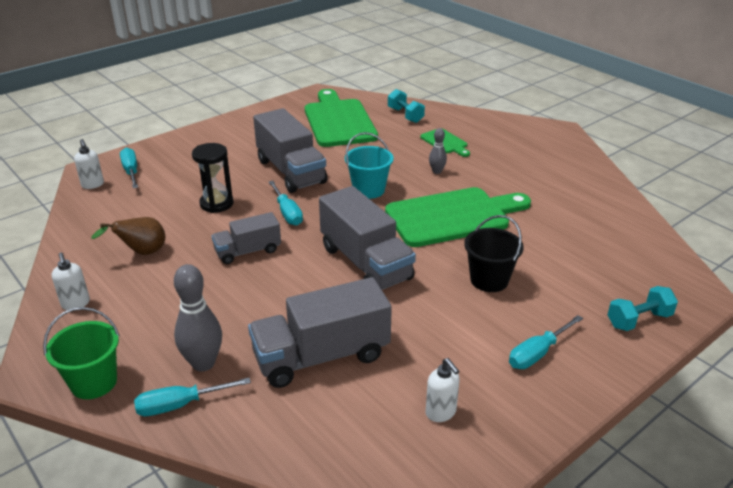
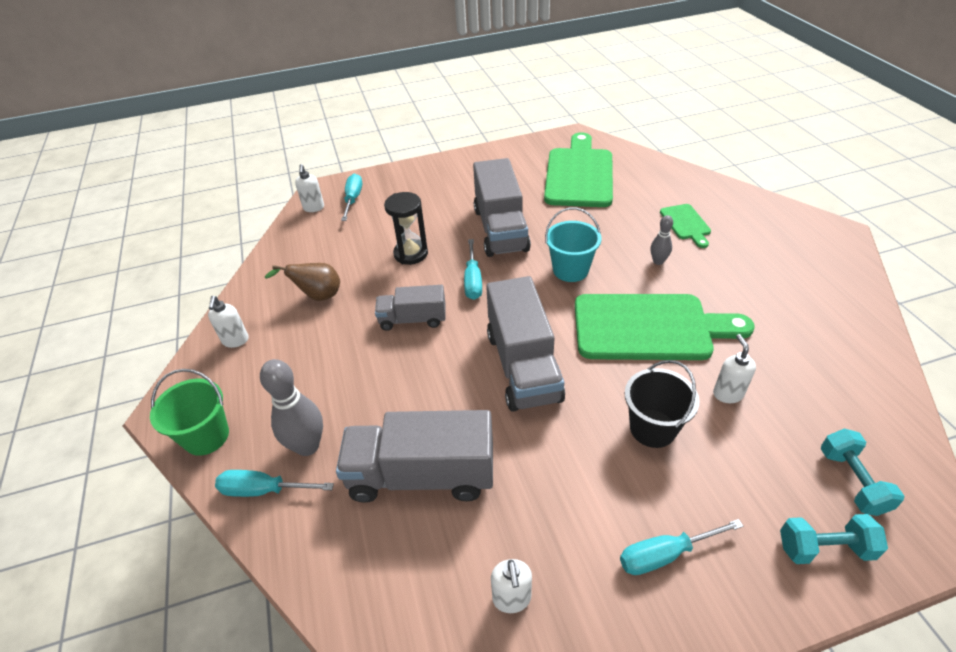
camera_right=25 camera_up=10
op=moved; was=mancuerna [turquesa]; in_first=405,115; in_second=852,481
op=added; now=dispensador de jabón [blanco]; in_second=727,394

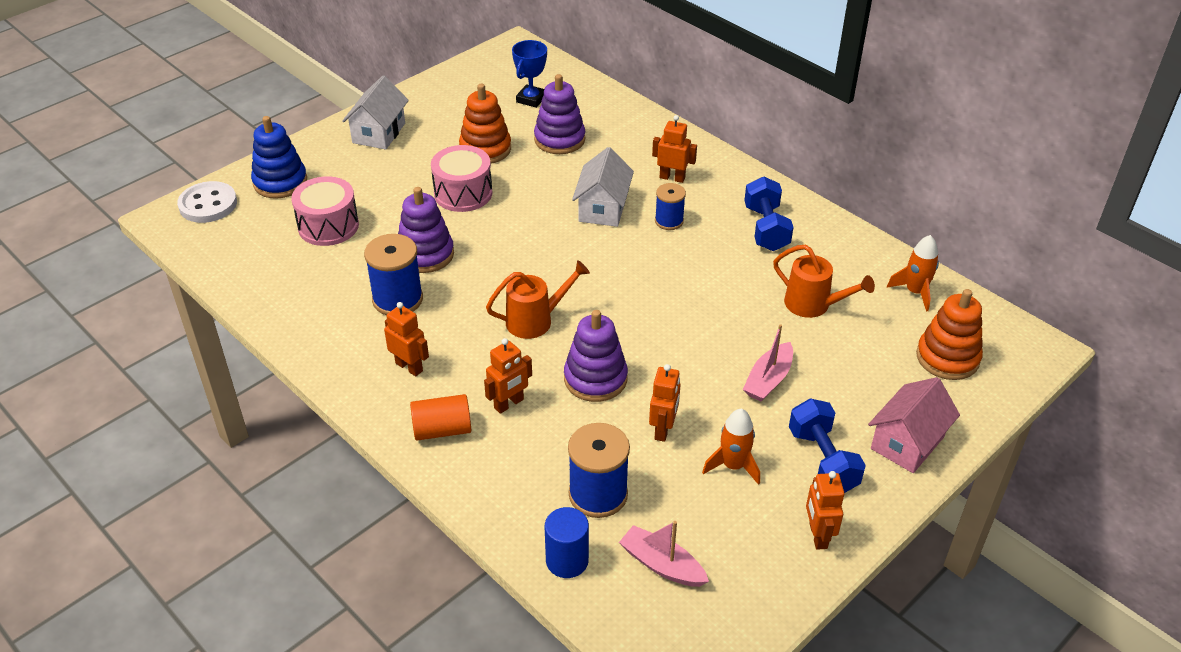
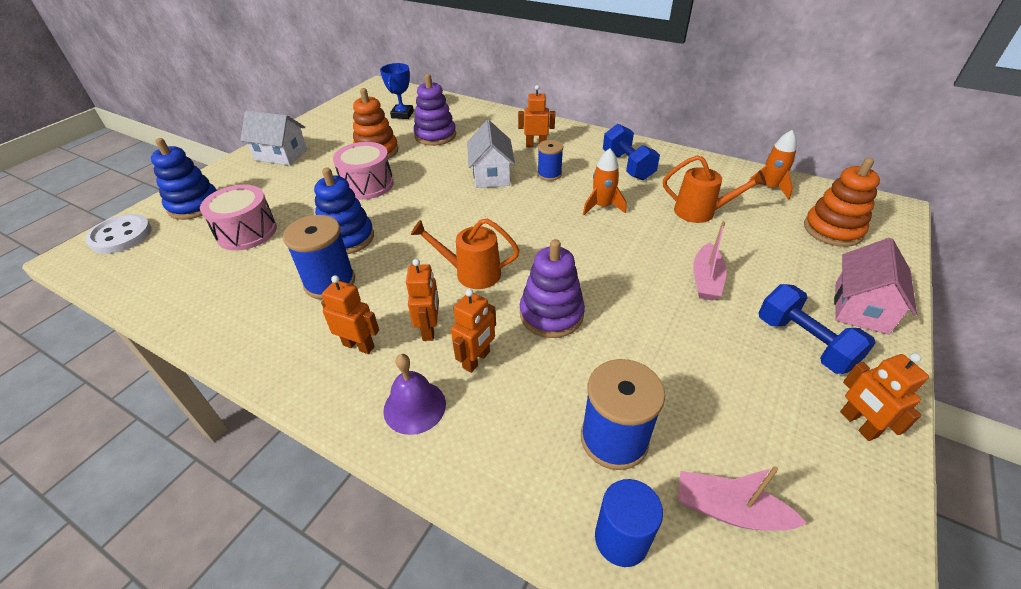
camera_right=-15 camera_up=0
op=turned; was=casa [blanco]; in_first=379,133; in_second=281,155; clockwise=-75
op=recoloured; was=juguete apilable [morado]; now=juguete apilable [azul]; in_first=425,254; in_second=347,238
op=turned; was=regadera [naranja]; in_first=536,320; in_second=471,273; clockwise=-135
op=moved; was=robot [naranja]; in_first=663,429; in_second=429,329
op=replaced; was=cilindro [naranja]; now=campana [morado]; in_first=442,430; in_second=414,407
op=moved; was=cohete [naranja]; in_first=733,466; in_second=602,206

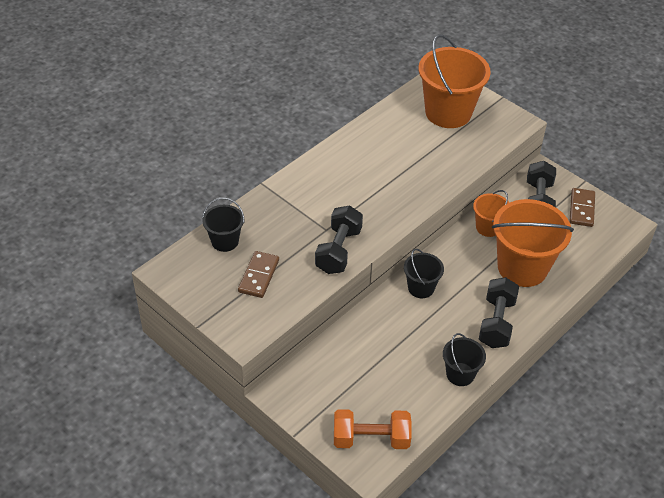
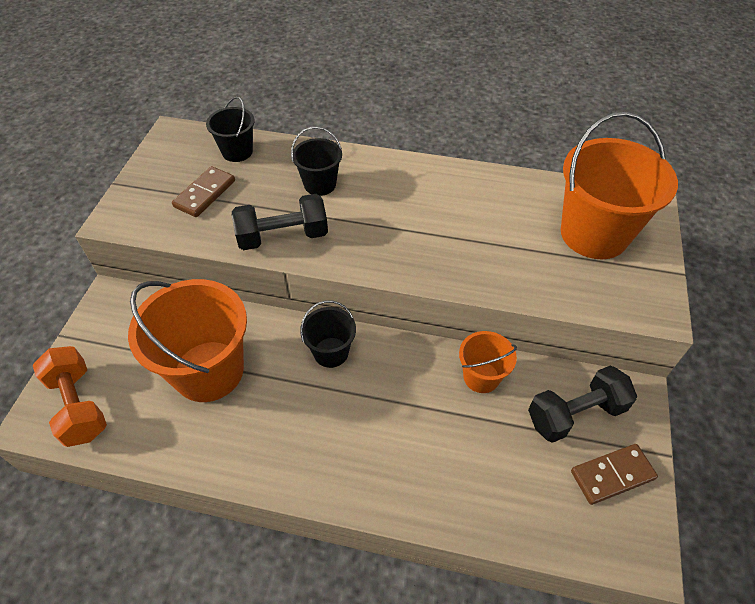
camera_right=60 camera_up=5
op=moved; was=balde [naranja]; in_first=522,267; in_second=209,371
op=turned; was=ficha de dominó [marrón]; in_first=259,276; in_second=205,194; clockwise=-45
op=removed; was=mancuerna [negro]; in_first=496,322
op=moved; was=balde [negro]; in_first=460,374; in_second=320,184

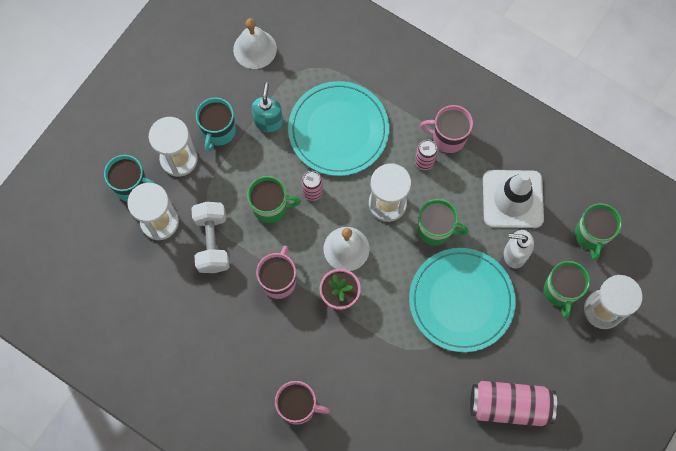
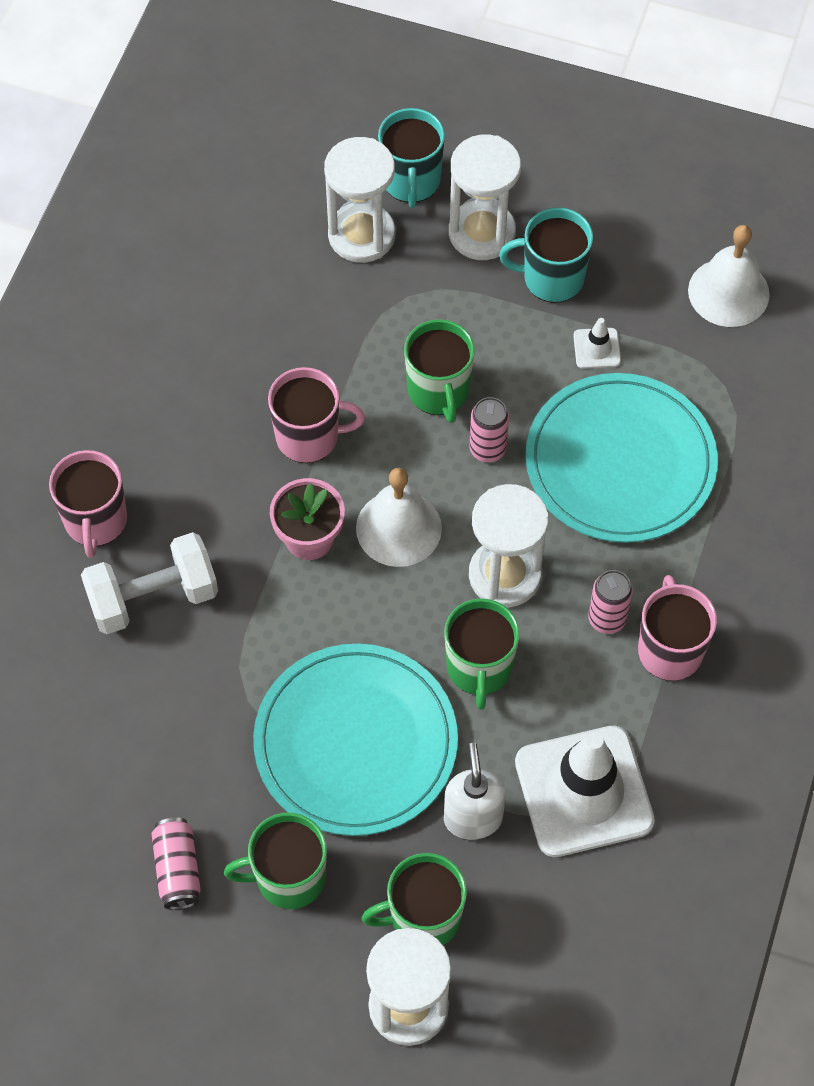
camera_right=75 camera_up=-10
op=replaced; was=dispensador de jabón [turquesa]; now=cono de tráfico [blanco]; in_first=268,122; in_second=597,348
op=moved; was=mancuerna [blanco]; in_first=212,242; in_second=153,598
op=moved; was=taza [verde]; in_first=591,235; in_second=288,877
op=resized; was=lata [rosa]; in_first=509,405; in_second=178,869; ratio=0.55

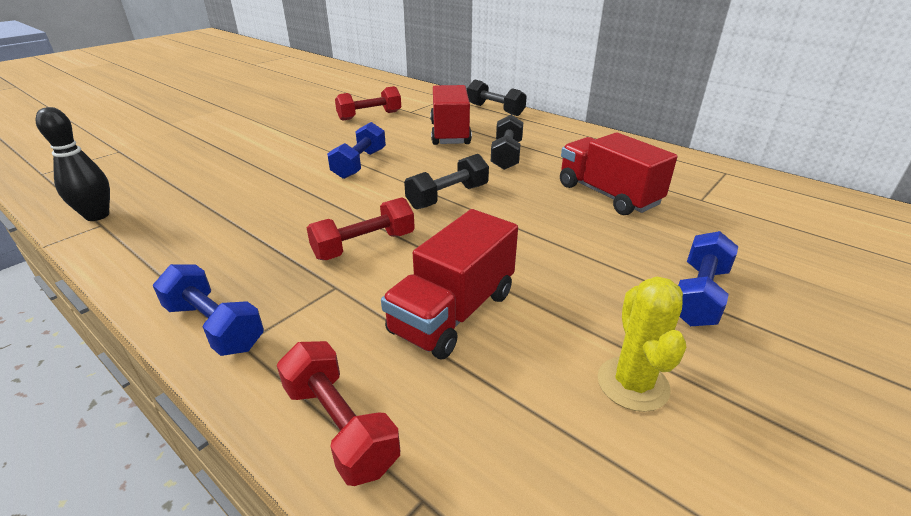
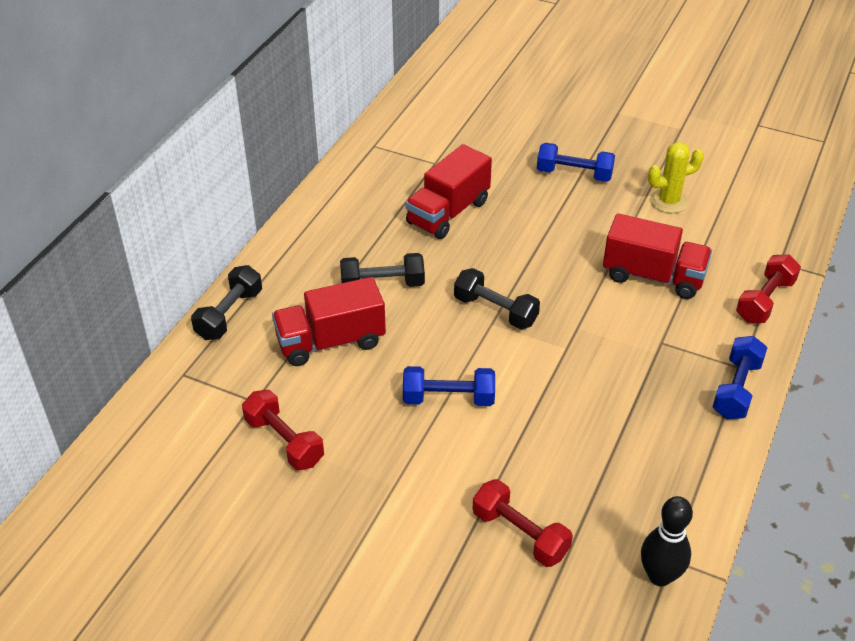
camera_right=-105 camera_up=10
op=moved; was=mancuerna [rojo]; in_first=364,245; in_second=520,534

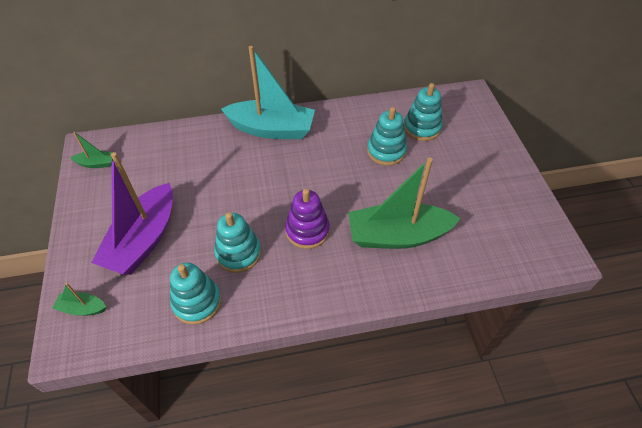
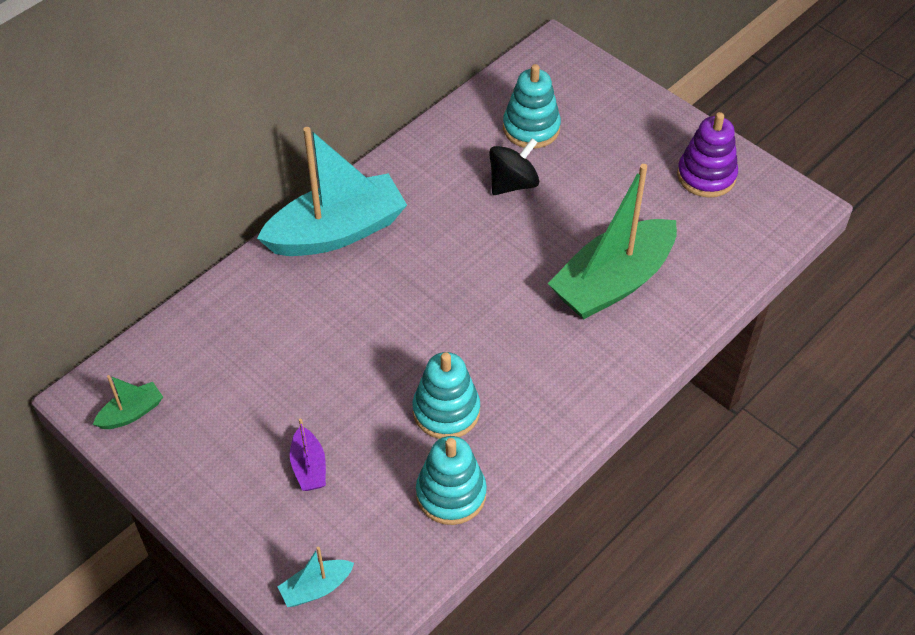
camera_right=-35 camera_up=0
op=replaced; was=juguete apilable [turquesa]; now=peonza [negro]; in_first=386,151; in_second=513,183
op=resized; was=barco [morado]; in_first=144,239; in_second=309,467; ratio=0.44
op=moved; was=juguete apilable [morado]; in_first=307,230; in_second=706,176
op=recoloured; was=barco [verde]; now=barco [turquesa]; in_first=82,308; in_second=316,588

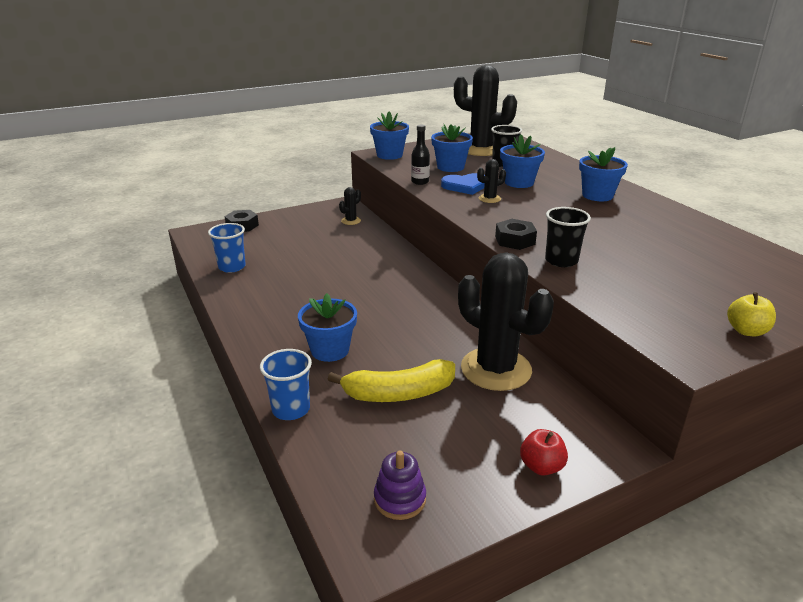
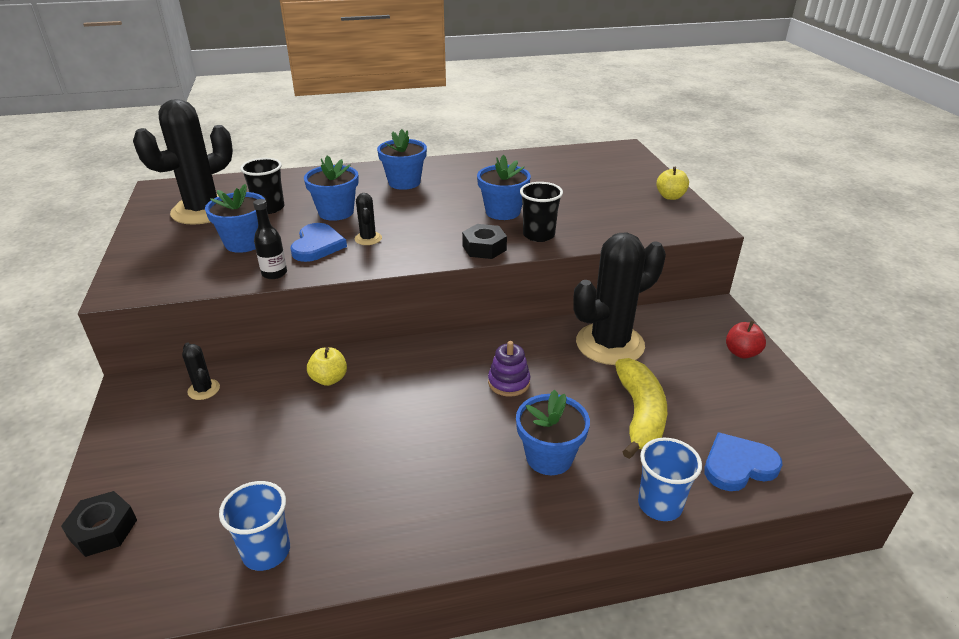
camera_right=-75 camera_up=5
op=moved; was=maceta [azul]; in_first=389,155; in_second=503,212
op=moved; was=juguete apilable [morado]; in_first=400,499; in_second=509,382
op=added; now=manzana [amarillo]; in_second=329,379
op=added; now=corazón [azul]; in_second=738,465

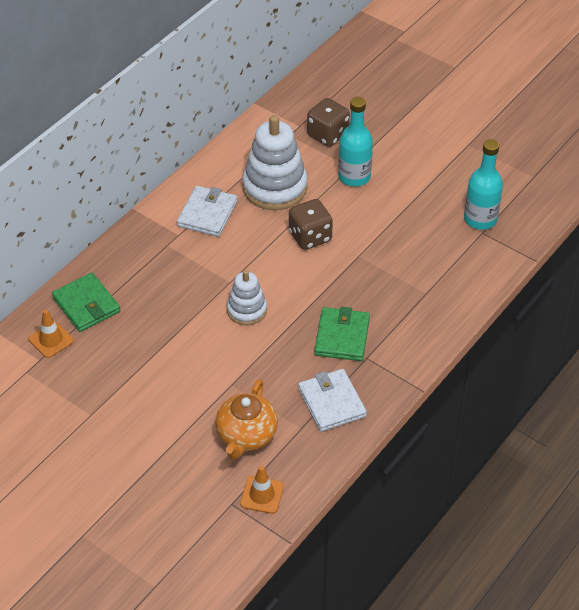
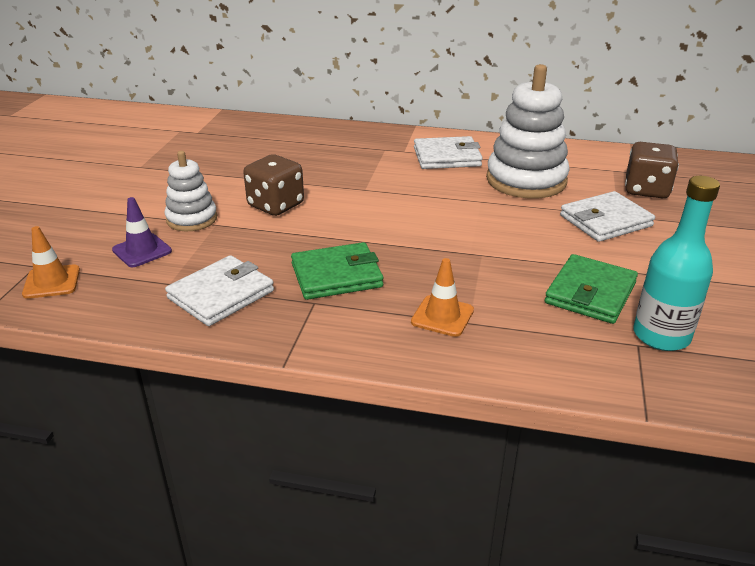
camera_right=65 camera_up=-15
op=replaced; was=botella [turquesa]; now=cartera [blanco]; in_first=354,177; in_second=605,221
op=moved; was=dado [marrón]; in_first=310,237; in_second=276,205
op=moved; was=juguete apilable [blanco]; in_first=247,310; in_second=192,219
op=moved; was=cartera [verde]; in_first=86,305; in_second=590,293
op=moved; was=cono de tráfico [naranja]; in_first=51,340; in_second=442,316
op=replaced; was=tetera [naranja]; now=cono de tráfico [morado]; in_first=246,436; in_second=142,251

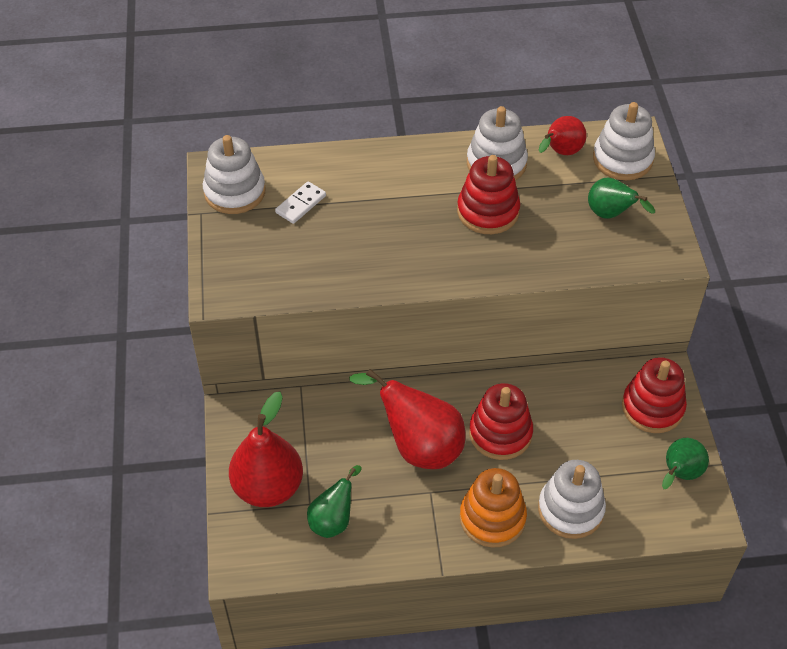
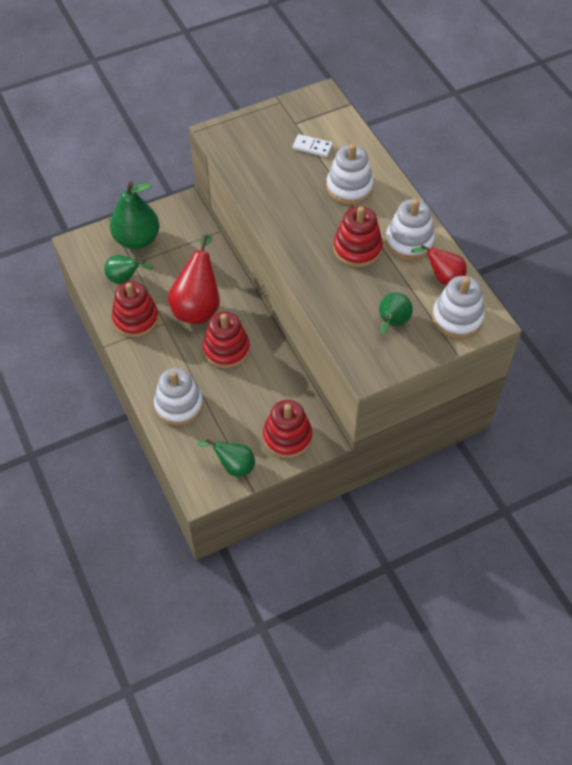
camera_right=70 camera_up=5
op=moved; was=juguete apilable [blanco]; in_first=234,192; in_second=349,187
op=recoloured; was=pera [rojo]; now=pera [verde]; in_first=268,487; in_second=137,239
op=removed; was=juguete apilable [naranja]; in_first=492,518
op=added; now=juguete apilable [rojo]; in_second=135,319

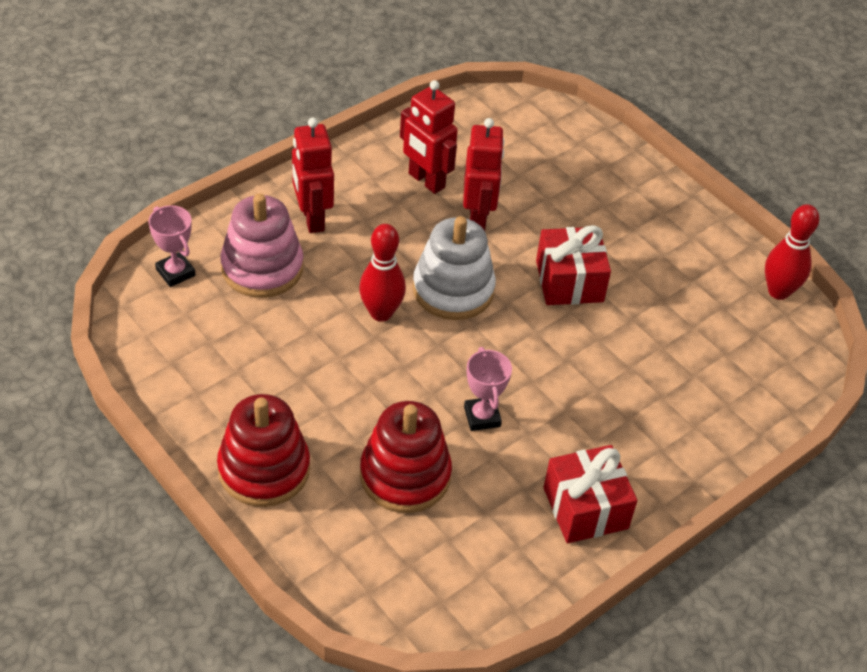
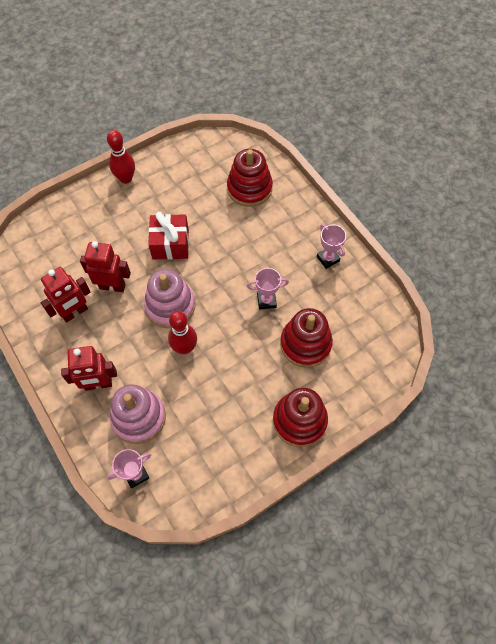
camera_right=-80 camera_up=15
op=moved; was=bolo [rojo]; in_first=778,291; in_second=126,178
op=recoloured; was=juguete apilable [blanco]; now=juguete apilable [rosa]; in_first=453,290; in_second=170,306
op=replaced; was=regalo [rojo]; now=trofeo [rosa]; in_first=585,508; in_second=328,259
op=added; now=juguete apilable [rojo]; in_second=249,188

